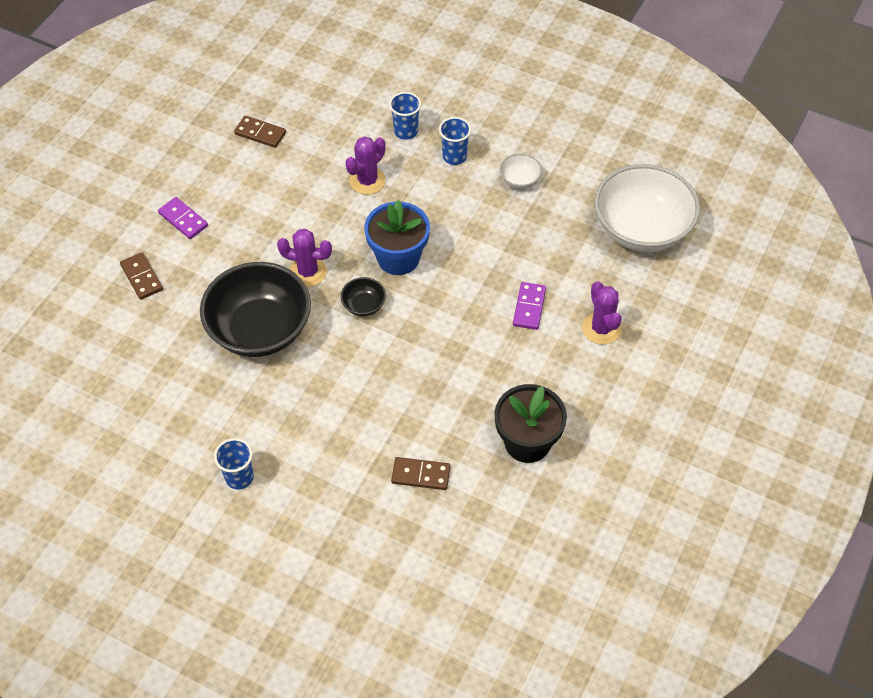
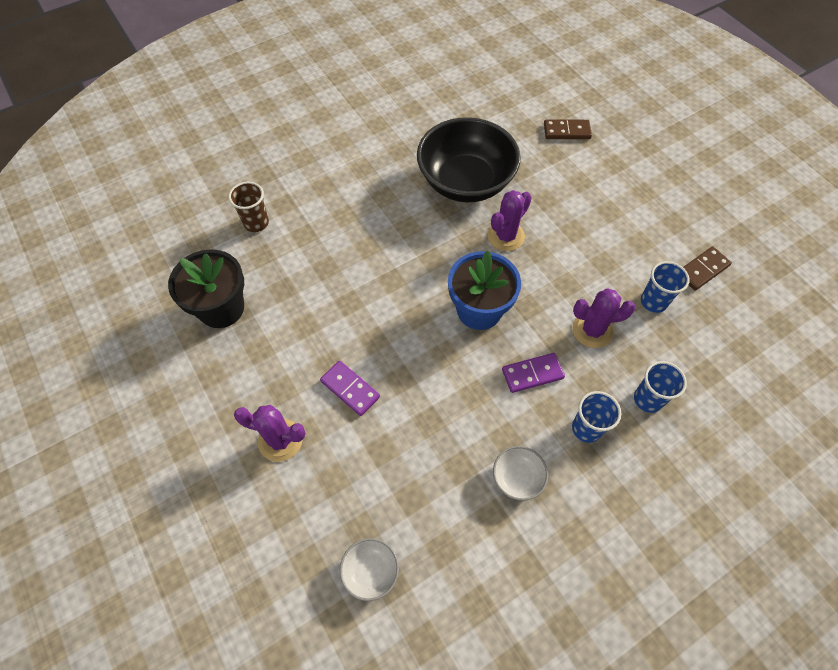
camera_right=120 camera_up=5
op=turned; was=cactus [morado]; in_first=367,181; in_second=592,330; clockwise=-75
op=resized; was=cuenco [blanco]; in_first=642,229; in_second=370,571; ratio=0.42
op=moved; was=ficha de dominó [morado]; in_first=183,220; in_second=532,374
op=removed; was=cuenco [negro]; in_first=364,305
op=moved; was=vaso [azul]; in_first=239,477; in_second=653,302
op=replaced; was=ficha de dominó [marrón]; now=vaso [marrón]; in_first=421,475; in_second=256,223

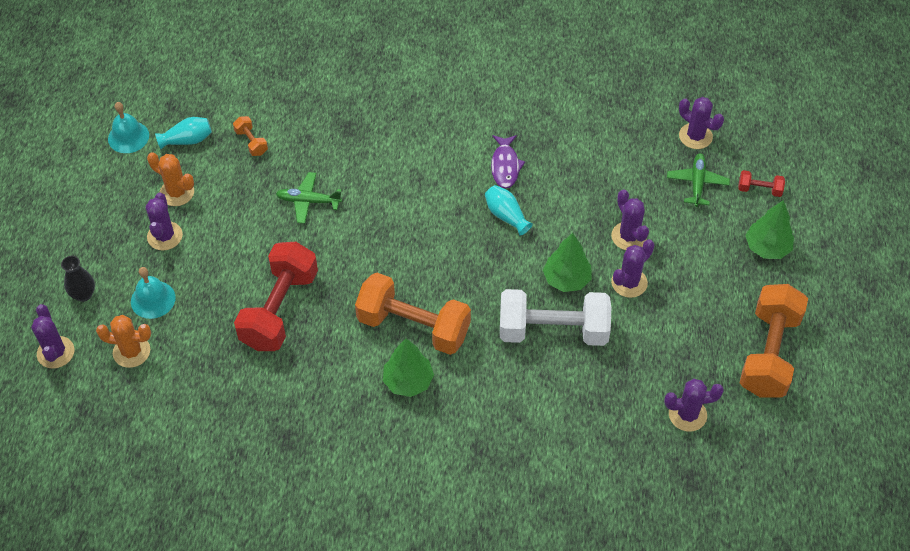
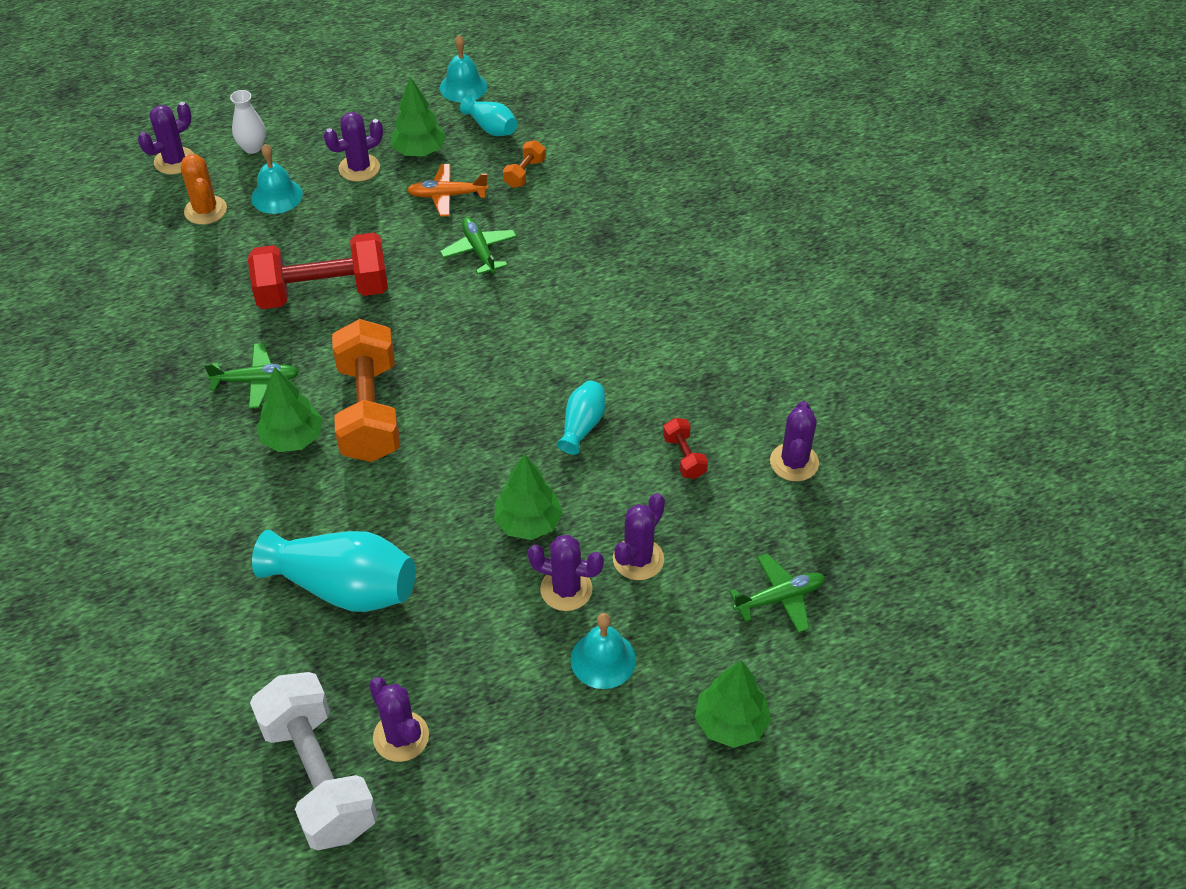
camera_right=60 camera_up=-5
op=moved; was=cactus [morado]; in_first=695,136; in_second=794,462
op=removed; was=pez [morado]; in_first=505,166
op=replaced; was=cactus [naranja]; now=árbol [verde]; in_first=177,192; in_second=419,151
op=moved; was=mancuerna [rojo]; in_first=759,189; in_second=684,457
op=recoloured; was=florero [negro]; now=florero [blanco]; in_first=83,294; in_second=252,147
op=removed; was=mancuerna [naranja]; in_first=769,353
op=moved; was=mancuerna [blanco]; in_first=553,331; in_second=319,776
op=added; now=avión [naranja]; in_second=447,195
op=added; now=avión [verde]; in_second=256,381
op=added; now=florero [turquesa]; in_second=344,587
op=added; now=campana [turquesa]; in_second=603,659

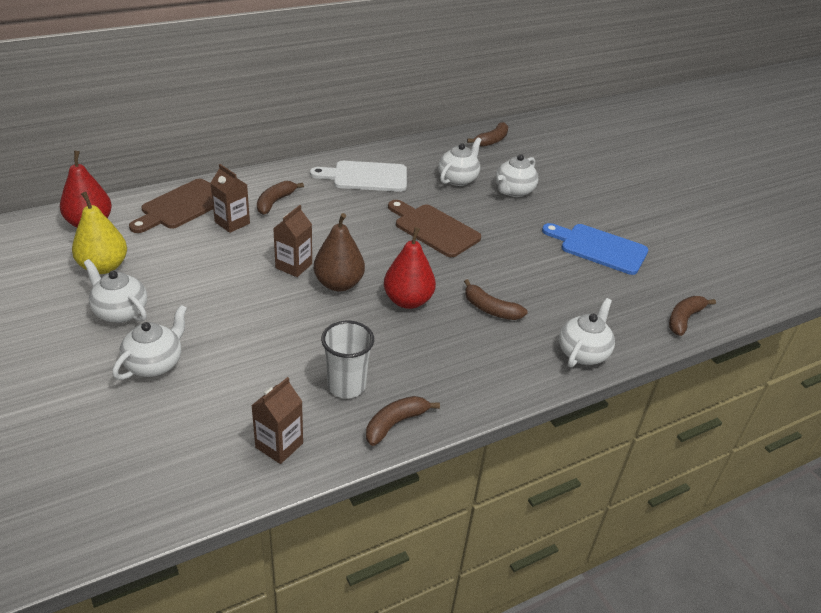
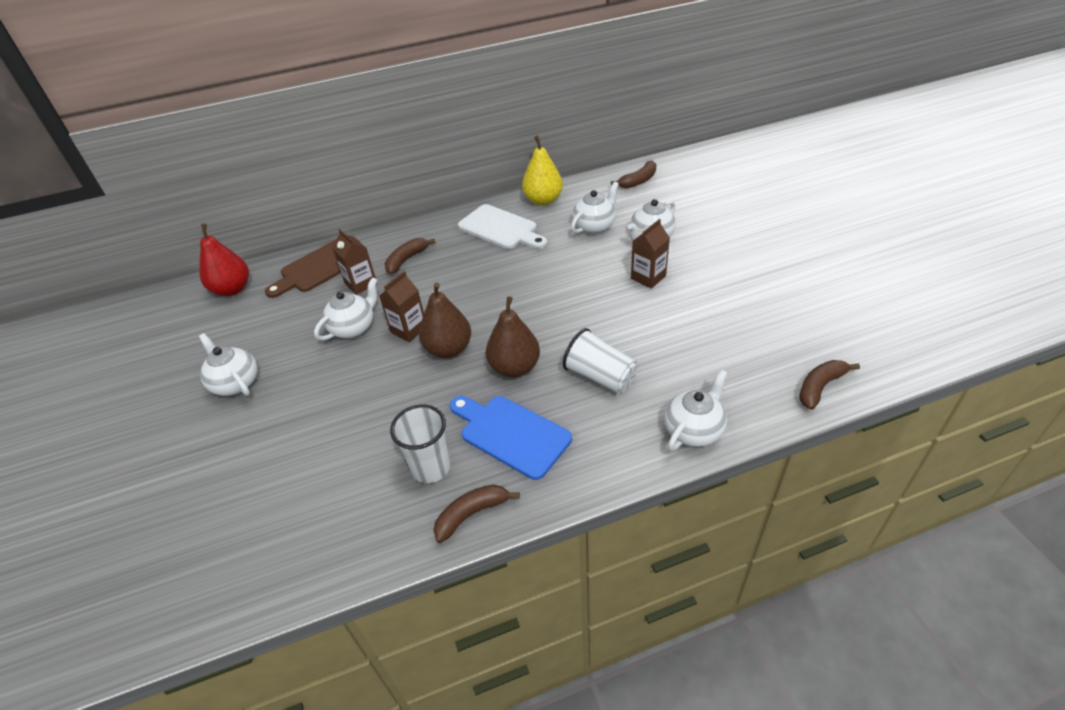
camera_right=15 camera_up=5
op=turned; was=tabla de cortar [blanco]; in_first=366,177; in_second=501,228; clockwise=-150
op=moved; was=pera [amarillo]; in_first=103,267; in_second=543,200
op=removed; was=tabla de cortar [marrón]; in_first=433,229
op=moved; was=tabla de cortar [azul]; in_first=599,248; in_second=511,434
op=recoloured; was=pera [rojo]; now=pera [marrón]; in_first=408,301; in_second=514,367
op=replaced; was=plátano [marrón]; now=vaso [blanco]; in_first=490,309; in_second=600,376
op=moved; was=tetera [blanco]; in_first=155,364; in_second=353,327
op=moved; was=cartón de leche [marrón]; in_first=279,445; in_second=648,277

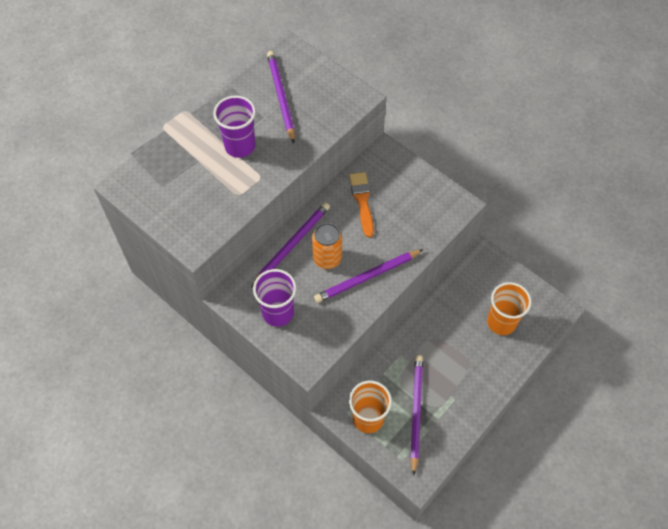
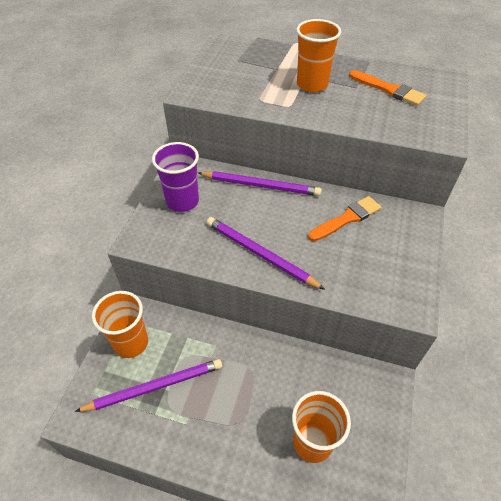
camera_right=65 camera_up=-10
op=replaced; was=lápiz [morado]; now=pincel [naranja]; in_first=281,97; in_second=388,90
op=recoloured; was=vaso [morado]; now=vaso [naranja]; in_first=240,146; in_second=312,84
op=removed; was=lata [naranja]; in_first=327,258

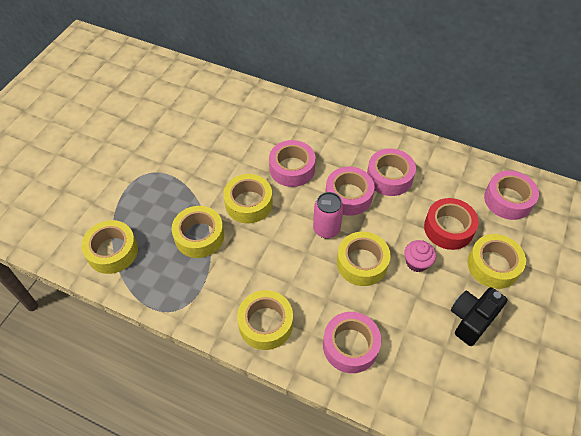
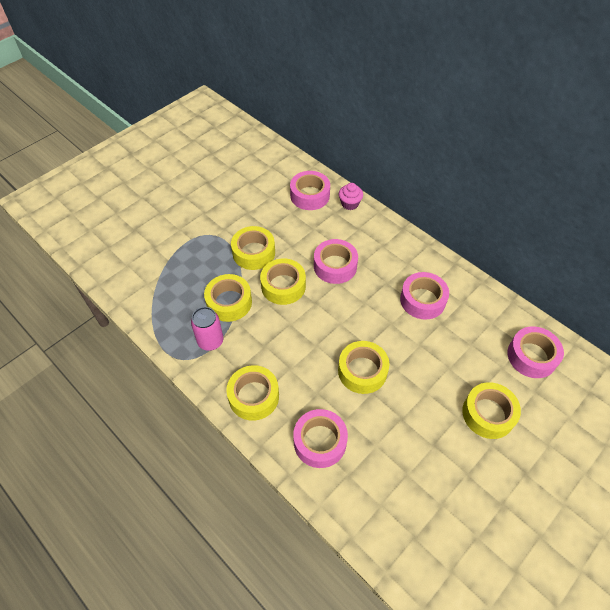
camera_right=20 camera_up=0
op=moved; was=cinta adhesiva [rosa]; in_first=348,196; in_second=310,195
op=moved; was=lata [rosa]; in_first=326,229; in_second=210,341
op=removed; was=cinta adhesiva [rojo]; in_first=448,228
op=moved; was=cinta adhesiva [amarillo]; in_first=112,251; in_second=253,253
op=moved; was=magdalena [rosa]; in_first=417,262; in_second=350,204
op=removed; was=cámara [negro]; in_first=471,320

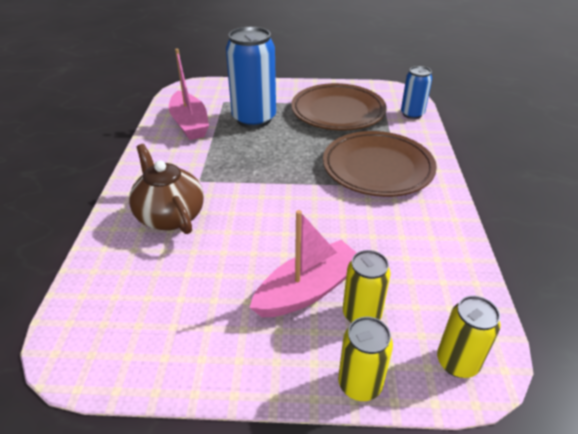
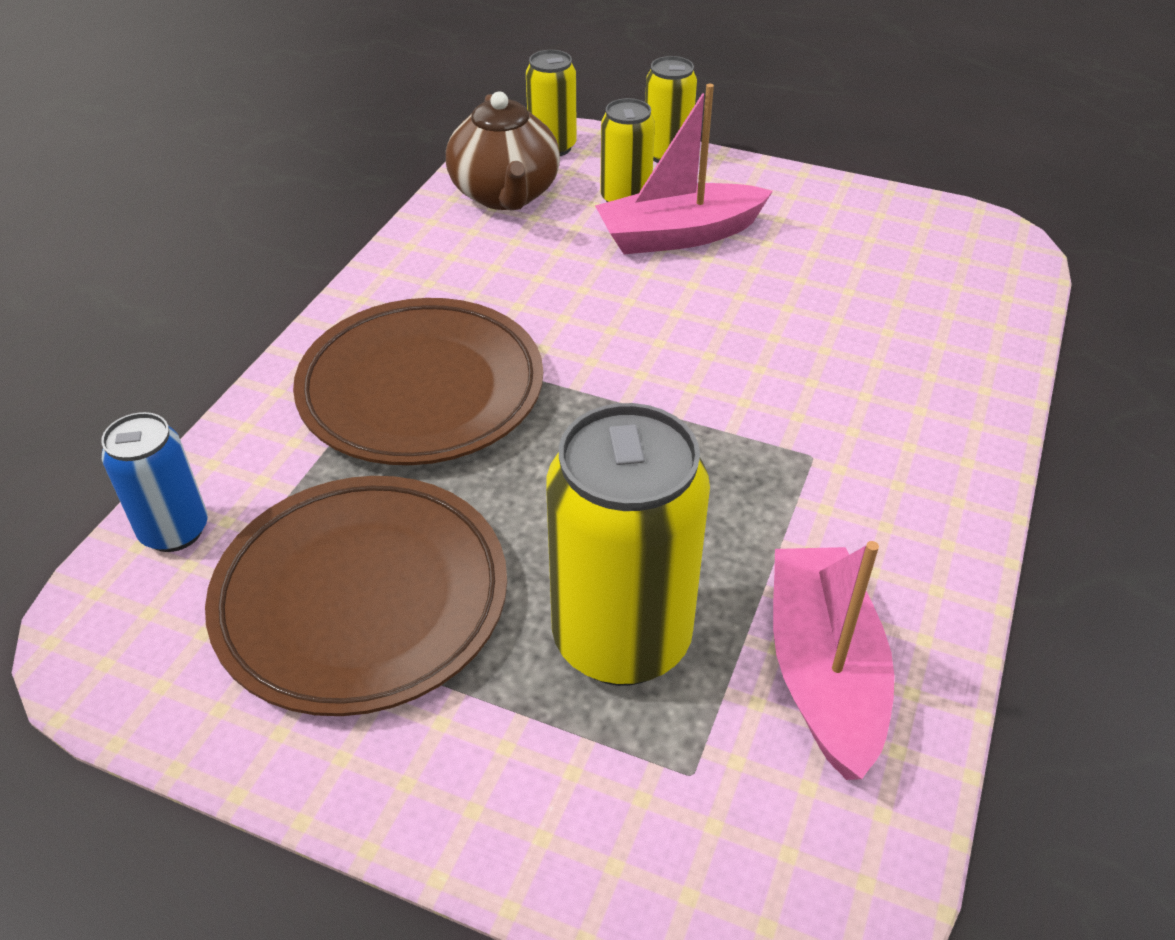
camera_right=-160 camera_up=5
op=recoloured; was=lata [azul]; now=lata [amarillo]; in_first=254,119; in_second=621,639
op=moved; was=tetera [marrón]; in_first=170,216; in_second=506,195

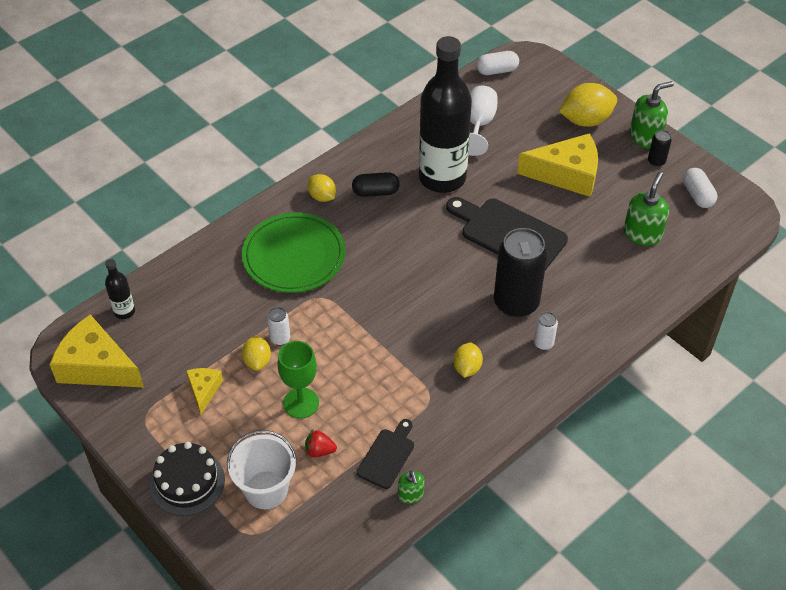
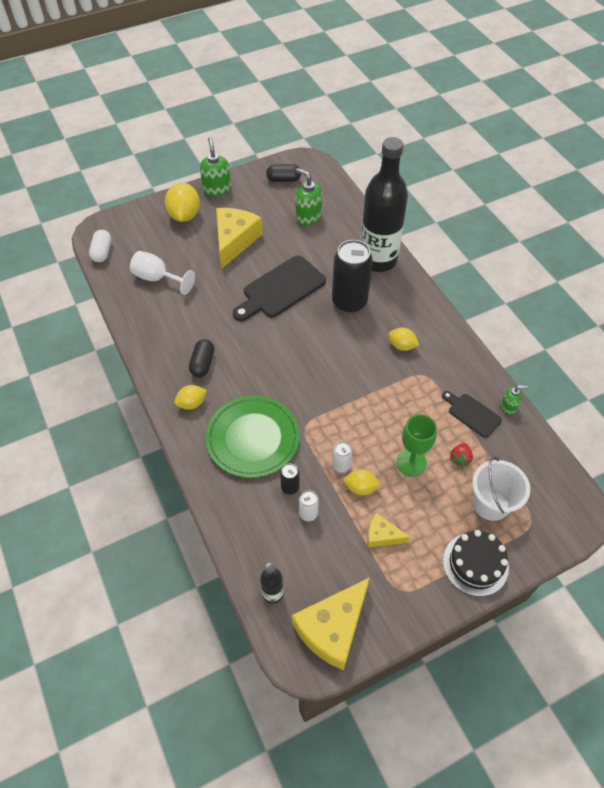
camera_right=-75 camera_up=5
op=moved; was=botella [negro]; in_first=442,178; in_second=378,260
op=moved; was=lata [negro]; in_first=656,161; in_second=290,487
op=recoloured; was=cápsula [blanco]; now=cápsula [negro]; in_first=697,195; in_second=283,179
op=moved; was=lata [blanco]; in_first=543,343; in_second=308,514

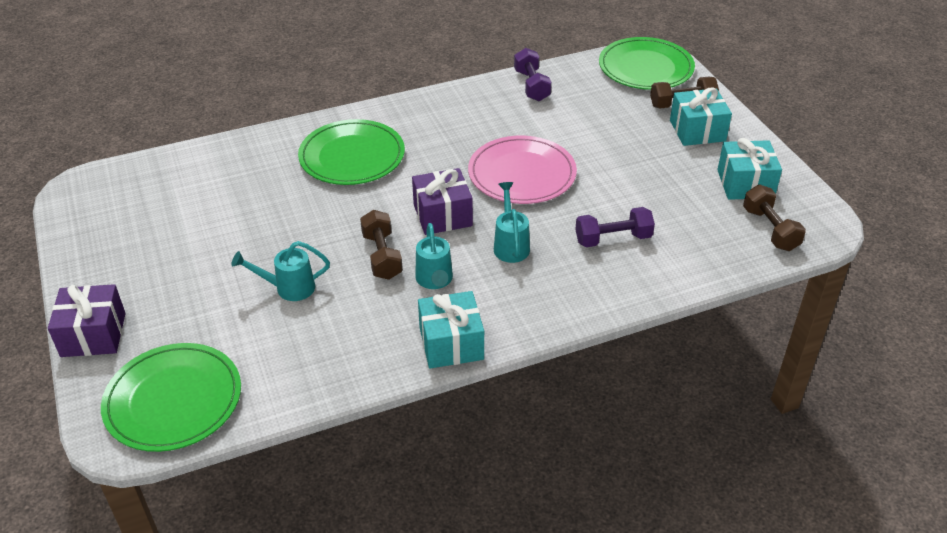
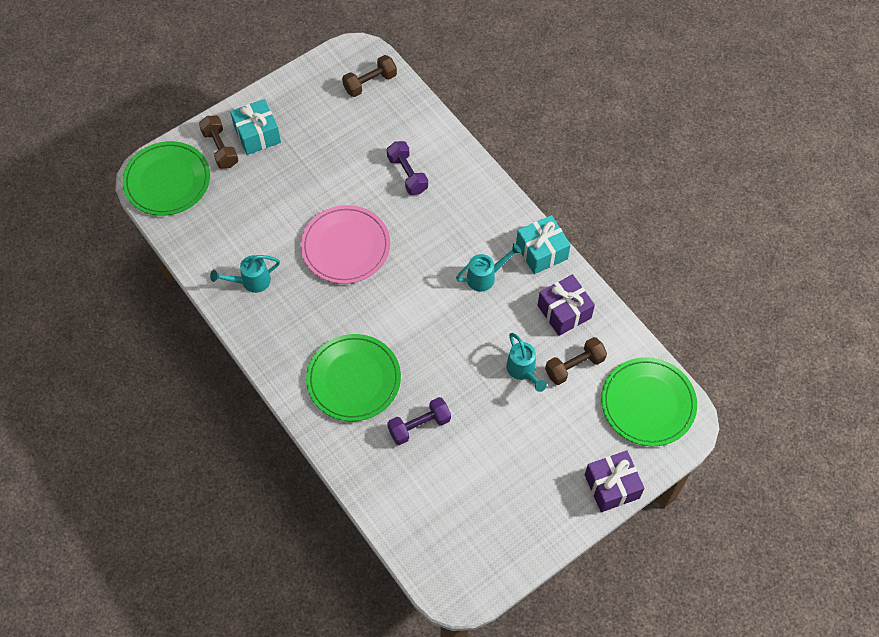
camera_right=-105 camera_up=20
op=moved; was=mancuerna [morado]; in_first=531,85; in_second=419,426
op=removed; was=regalo [turquesa]; in_first=745,184
op=moved; was=regalo [morado]; in_first=442,215; in_second=564,312
op=moved; was=regadera [turquesa]; in_first=510,245; in_second=251,281
op=moved; was=mancuerna [marrón]; in_first=382,256; in_second=574,366

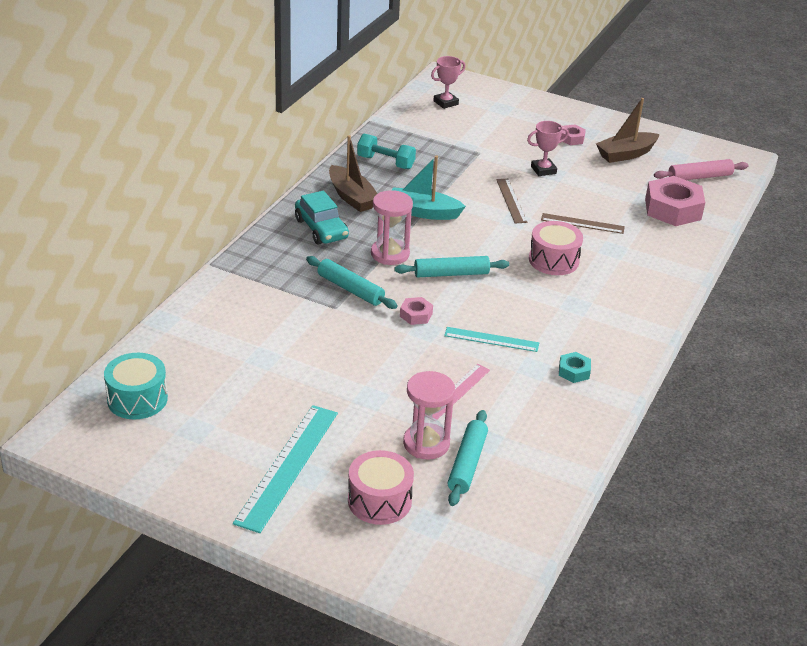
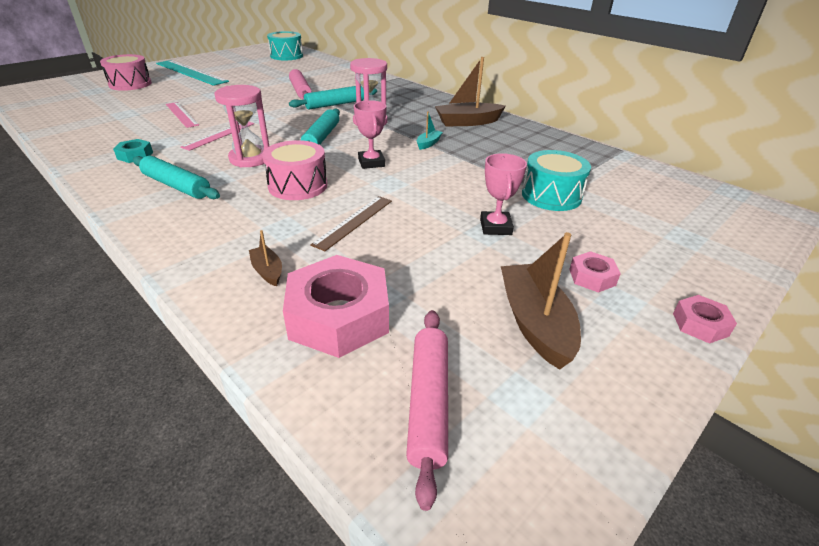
camera_right=110 camera_up=0
op=moved; was=trofeo [rosa]; in_first=445,103; in_second=371,163
op=removed; was=mancuerna [turquesa]; in_first=385,162
op=resized; was=barco [turquesa]; in_first=423,212; in_second=428,144; ratio=0.5
op=removed; was=regla [marrón]; in_first=511,200
op=removed; was=coche [turquesa]; in_first=321,229
op=moved; was=tuerca [rosa]; in_first=416,315; in_second=700,324
op=recoloured; was=regla [turquesa]; now=regla [rosa]; in_first=491,339; in_second=219,135
op=moved; was=reloj de arena [rosa]; in_first=426,443; in_second=250,159
op=moved; was=rodillo [turquesa]; in_first=467,464; in_second=176,186
op=added; now=rodillo [rosa]; in_second=300,90
op=added; now=tambor [turquesa]; in_second=551,196
op=added; now=barco [marrón]; in_second=267,271

